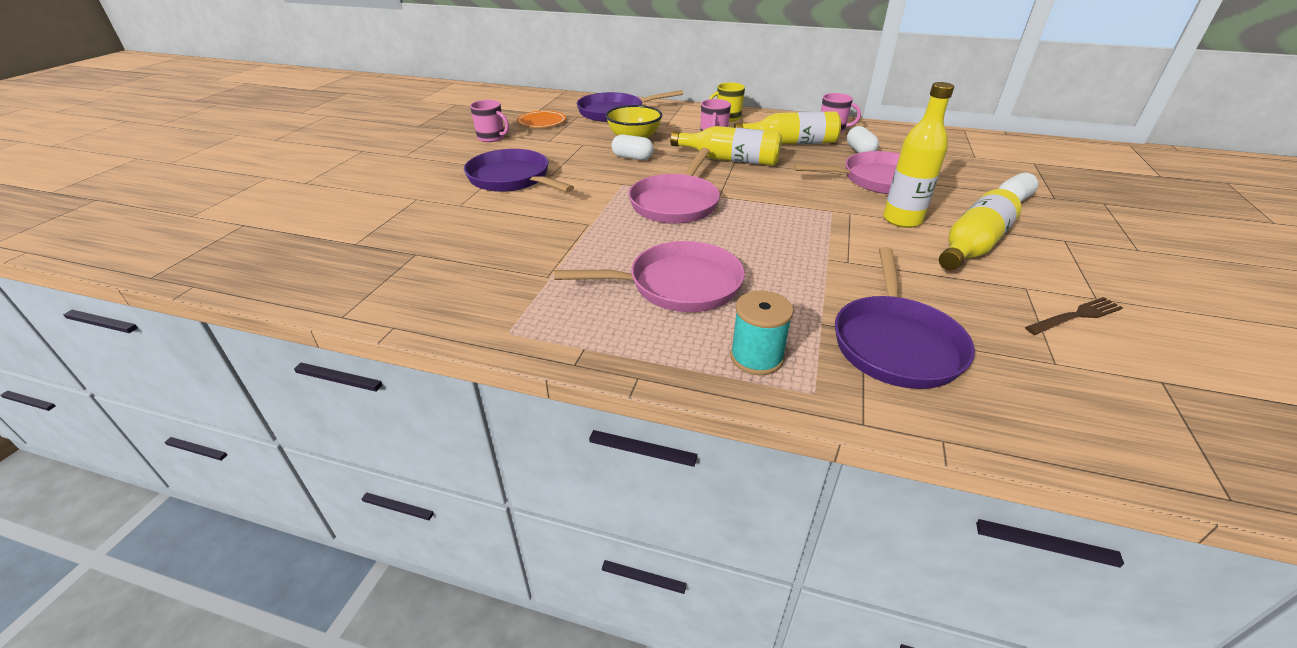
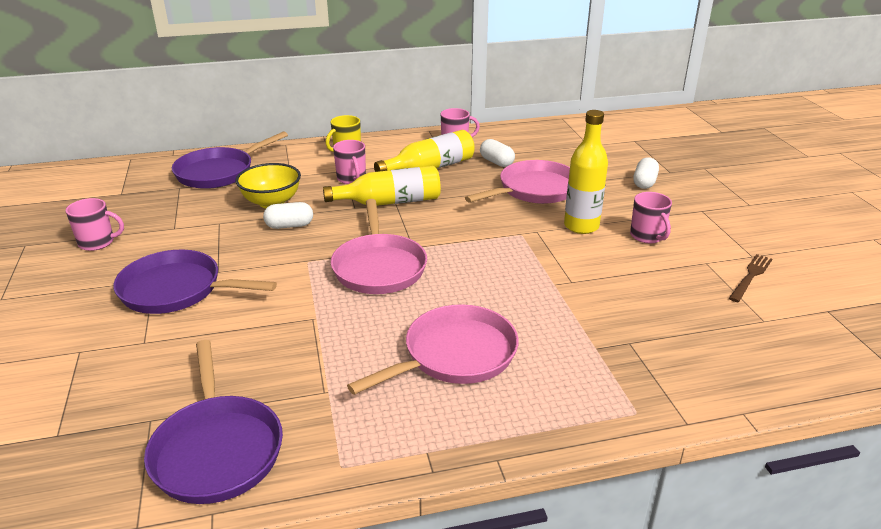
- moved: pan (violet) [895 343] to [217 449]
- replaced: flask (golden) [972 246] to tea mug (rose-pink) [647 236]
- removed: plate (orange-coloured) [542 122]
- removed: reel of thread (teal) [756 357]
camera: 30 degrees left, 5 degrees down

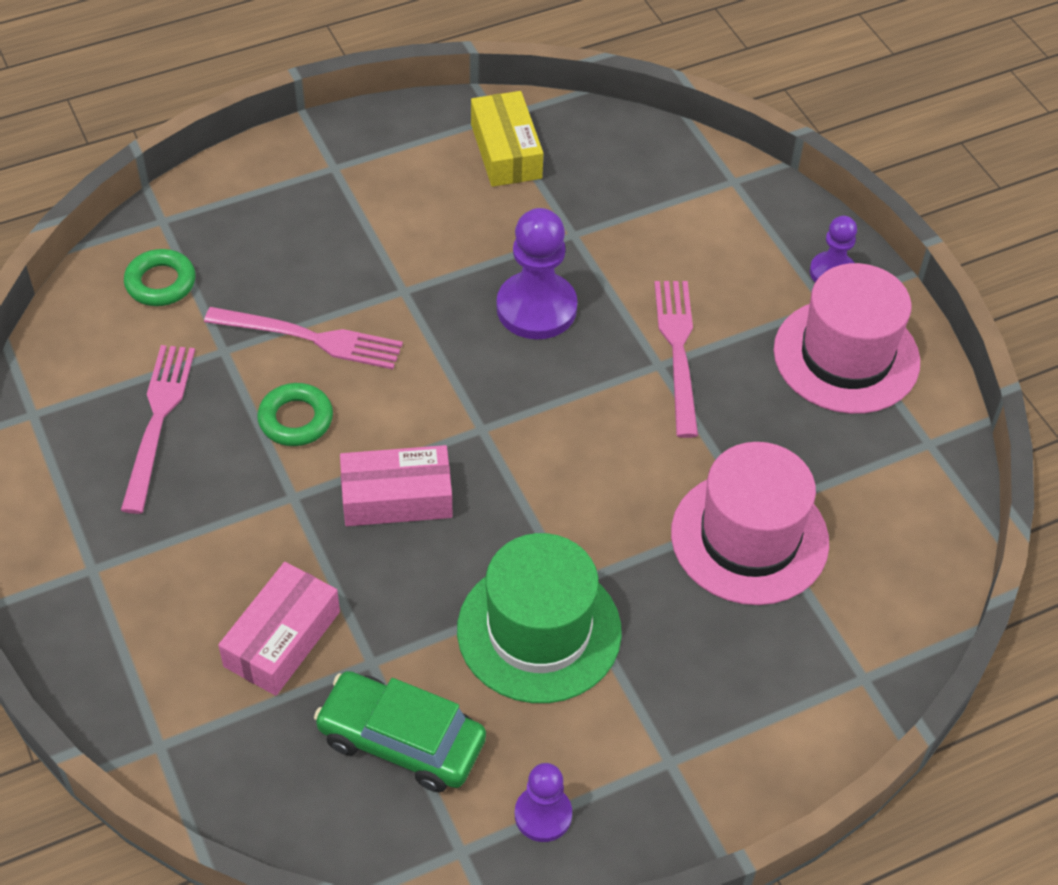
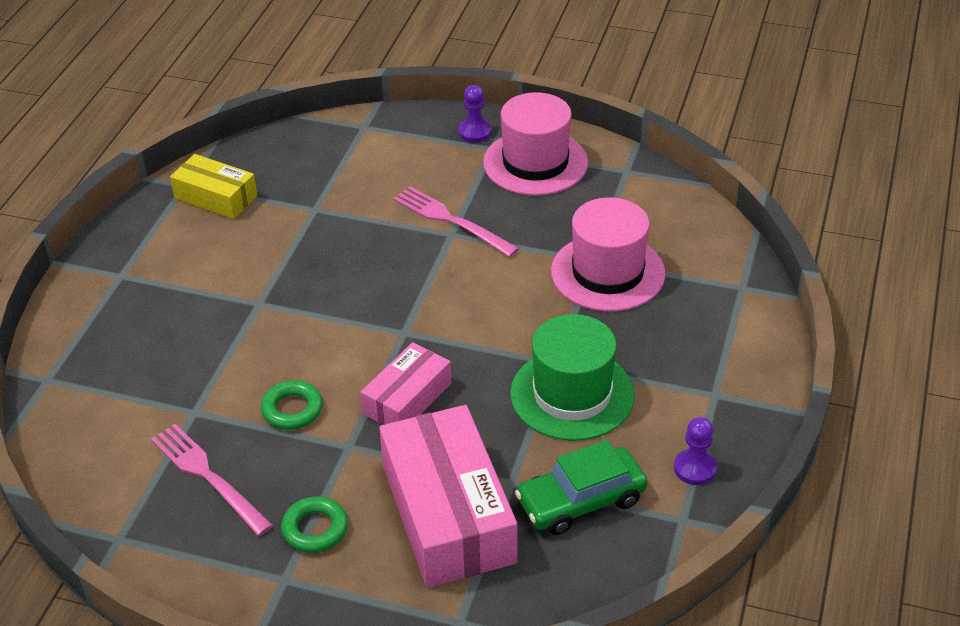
- moved: torus (green) [160 283] to [315 529]
- resized: box (rose-pink) [282 639] = [448 513] x1.78
- removed: fork (rose-pink) [311 338]
- removed: game pawn (violet) [536 308]
camera: 45 degrees left, 10 degrees down

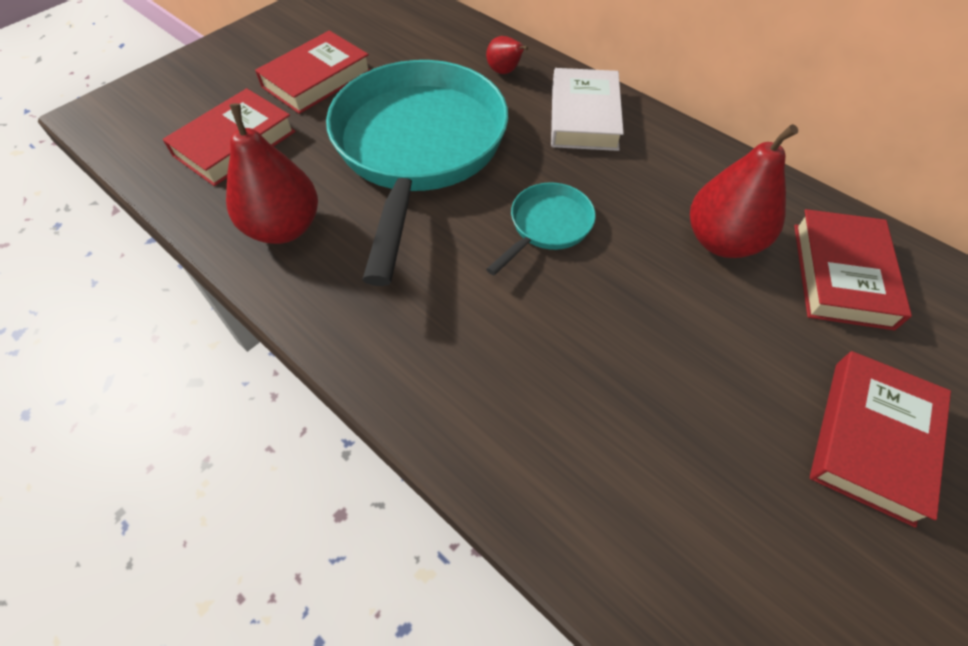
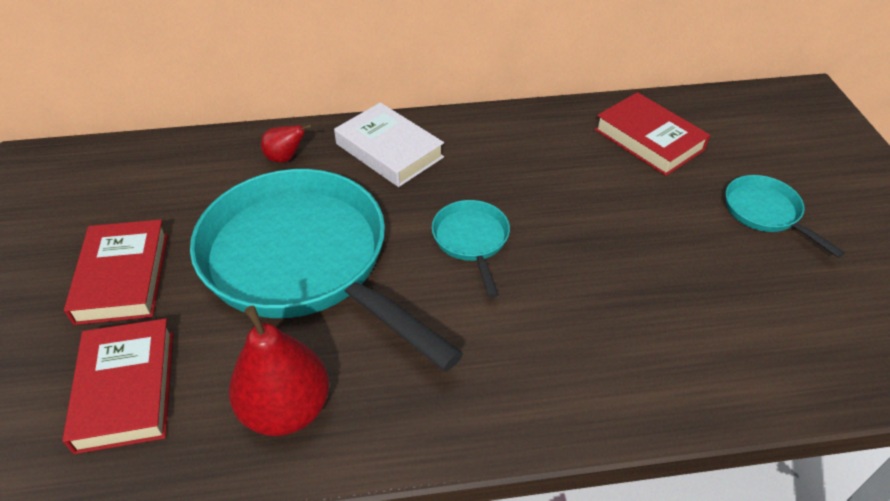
- replaced: book (crimson) [872 439] to pan (teal) [765 213]
- removed: toy pear (crimson) [722 241]
camera: 50 degrees left, 10 degrees down

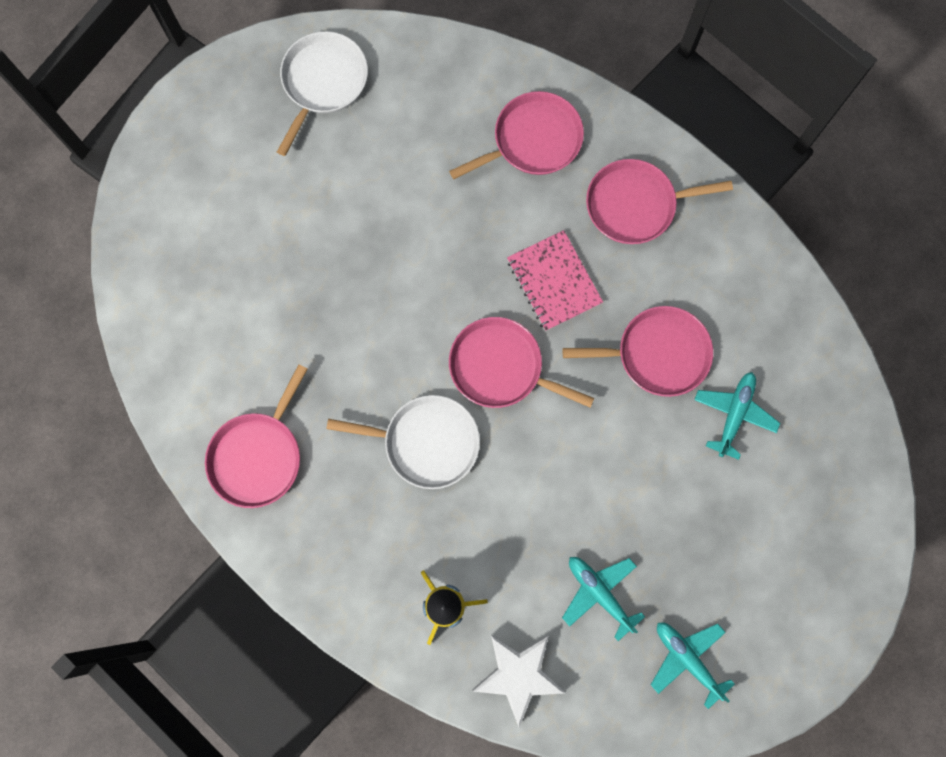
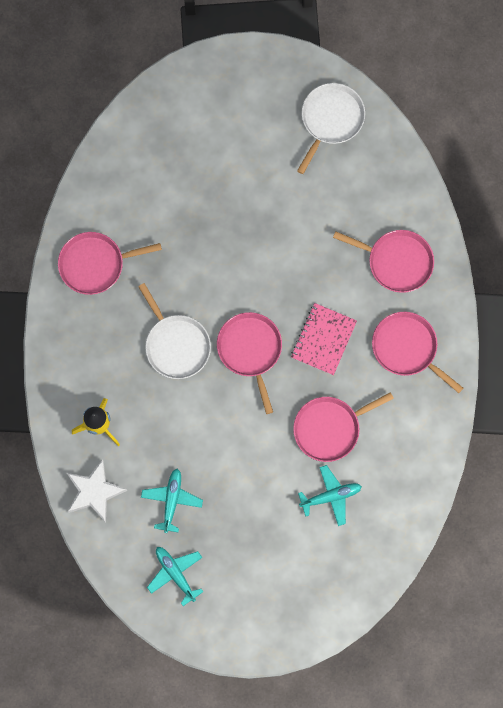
- turned: aeroplane (teal) [687 658] = [175 573] 45 degrees counterclockwise
- turned: pan (rose-pink) [657 354] = [330 428] 105 degrees clockwise
- turned: pan (white) [323 83] = [330 120] 45 degrees counterclockwise
camera: 50 degrees right, 0 degrees up

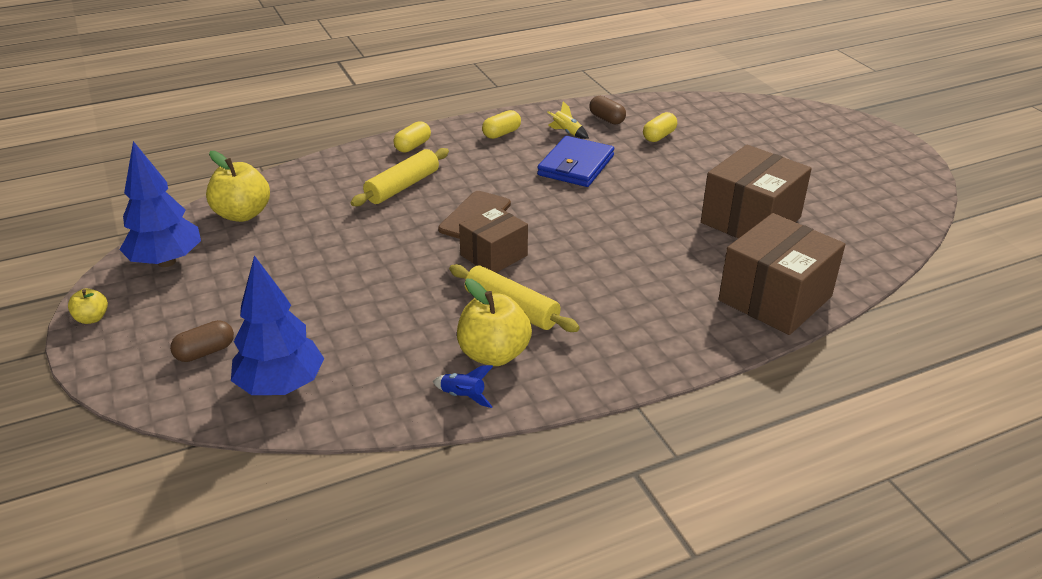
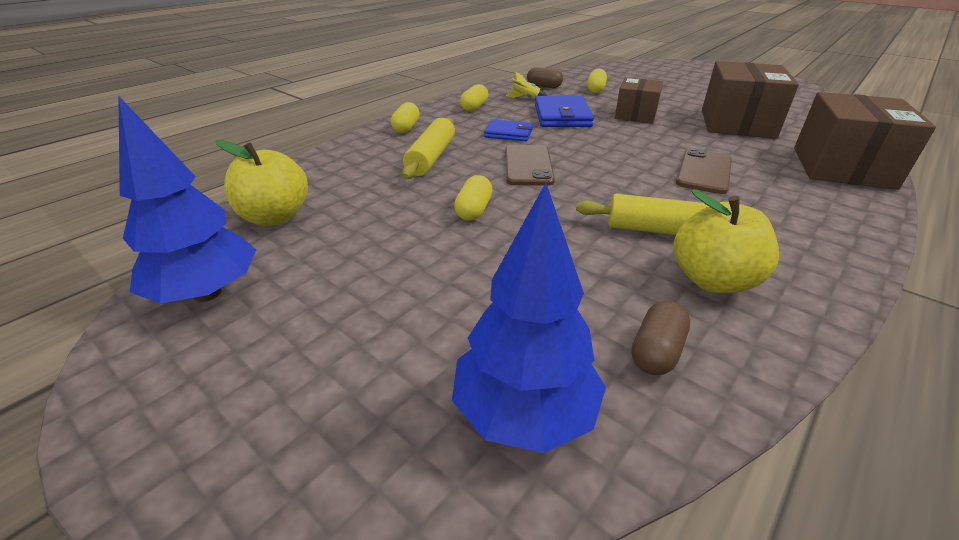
- added: pill (golden) [474 210]
- added: card wallet (blue) [509 133]
- moved: box (brown) [494 255] to [635 115]
- moved: pill (brown) [205 352] to [656 351]
- added: mobile phone (brown) [704 172]
- removed: apple (golden) [92 318]
- removed: spaceship (blue) [463 396]
camera: 25 degrees left, 0 degrees up

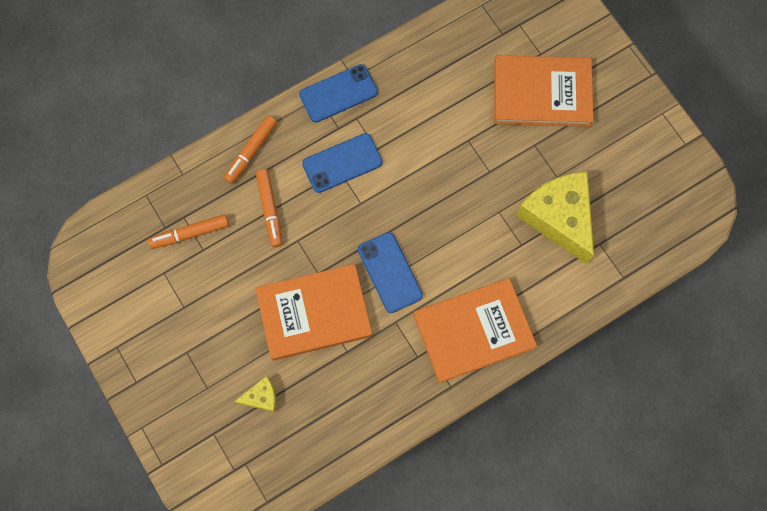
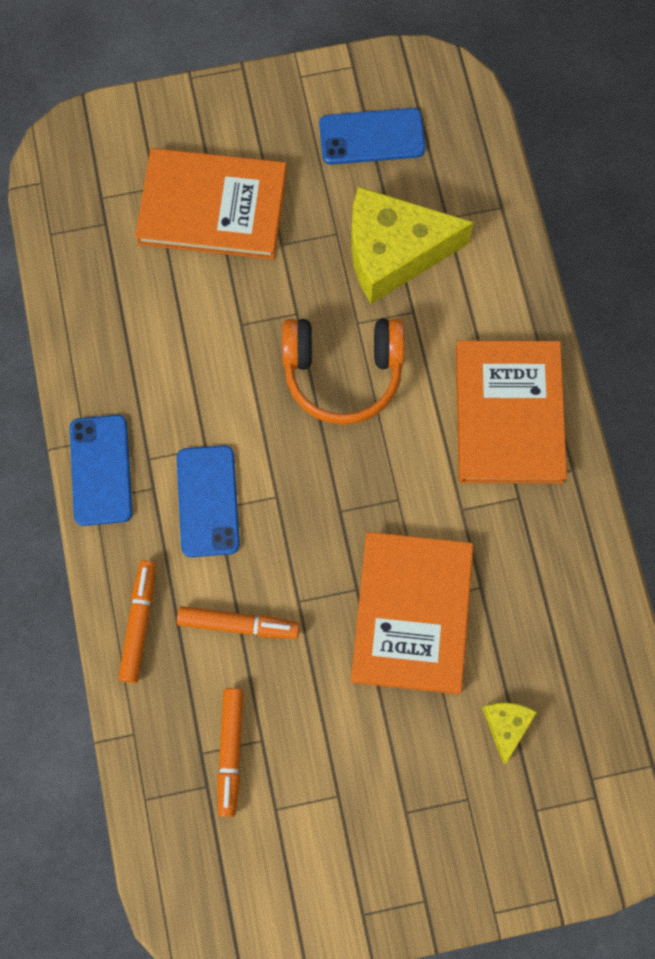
- turned: marker (orange-coloured) [251 152] = [139 623] 135 degrees counterclockwise
- turned: book (orange-coloured) [542 93] = [212 207] 75 degrees clockwise
- added: headset (orange-coloured) [343 373]
- moved: mobile phone (blue) [389 272] to [372 137]
camera: 70 degrees left, 0 degrees up

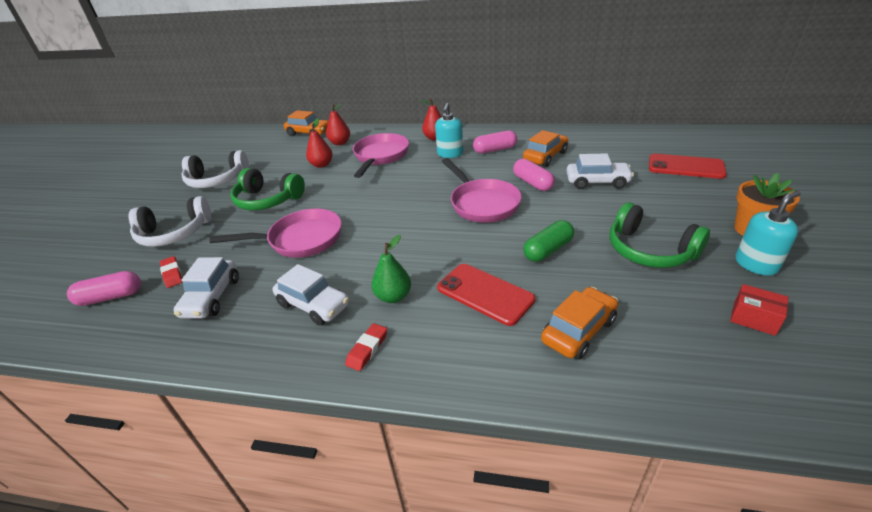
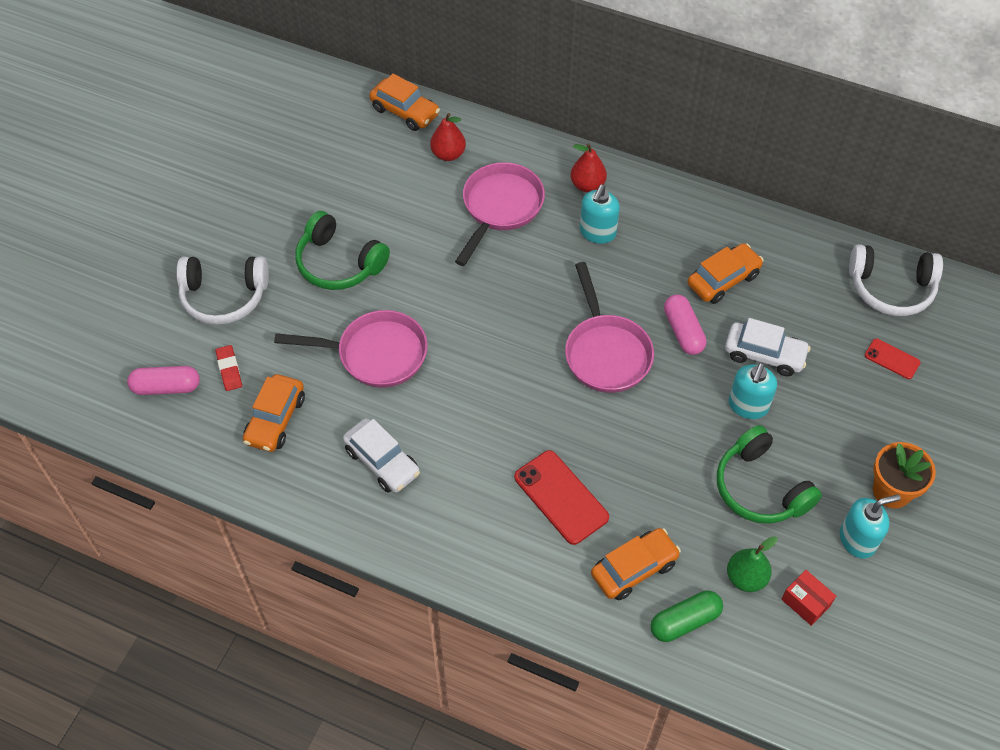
- recoloured: automobile (white) [212 297] to automobile (orange-coloured) [275 420]
- moved: pill (green) [548 250] to [685 621]
- moved: toy pear (green) [393 296] to [746 578]
- added: soap pump (teal) [748 406]
- moved: headset (white) [217 180] to [891 288]
- resized: mobile phone (crimson) [685 167] = [892 359] x0.55
- removed: toy pear (crimson) [322 165]
- removed: gum eraser (crimson) [367 349]
- removed: pill (rose-pink) [495 150]
camera: 10 degrees right, 20 degrees up

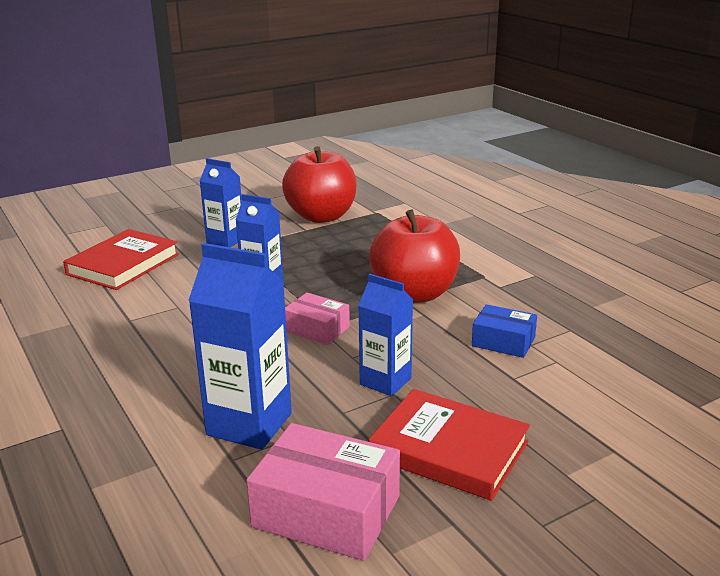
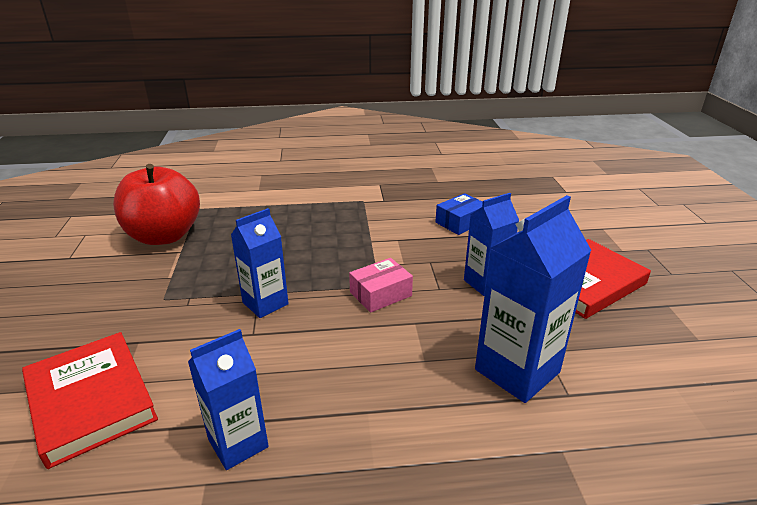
- moved: milk carton (blue) [225 241] to [238 443]
- removed: box (rose-pink) [326 511]
- removed: apple (crimson) [414 294]
camera: 65 degrees left, 5 degrees up

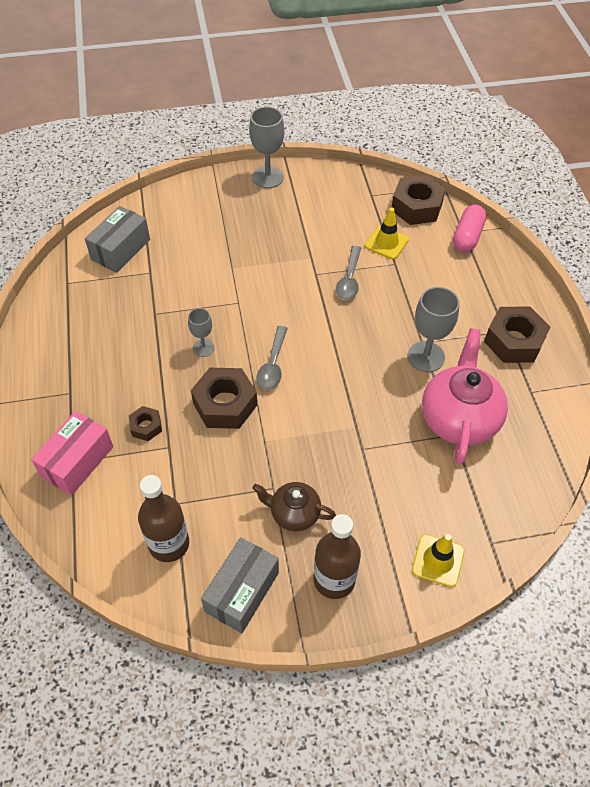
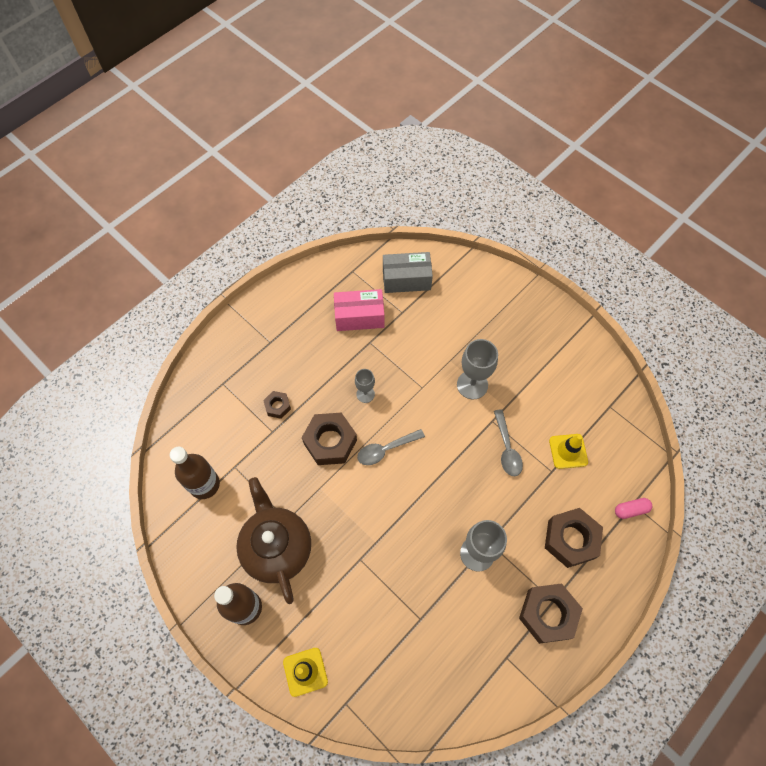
- resized: china teapot (brown) [294 513] = [277 547] x1.78
- moved: box (rose-pink) [77 461] to [359 317]
- moved: chalice (ash-grey) [268 177] to [472 385]
- turned: tablespoon (ash-grey) [349 279] = [507 448] 75 degrees counterclockwise
- moved: hexagon nut (brown) [416 207] to [570 539]
- resized: pill (rose-pink) [467 236] = [631 510] x0.64
- removed: box (ash-grey) [242 592]
- removed: china teapot (rose-pink) [459 418]
camera: 55 degrees right, 10 degrees up

